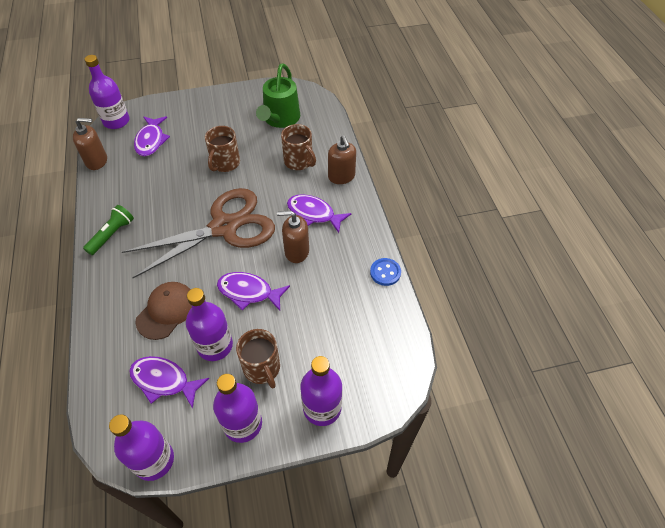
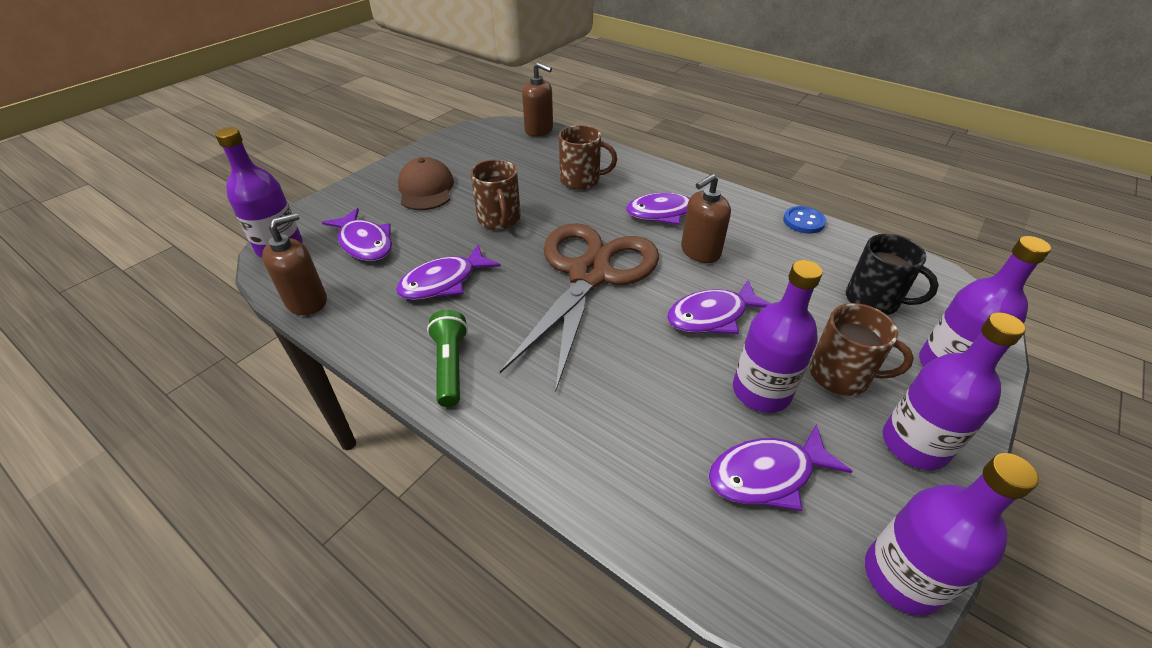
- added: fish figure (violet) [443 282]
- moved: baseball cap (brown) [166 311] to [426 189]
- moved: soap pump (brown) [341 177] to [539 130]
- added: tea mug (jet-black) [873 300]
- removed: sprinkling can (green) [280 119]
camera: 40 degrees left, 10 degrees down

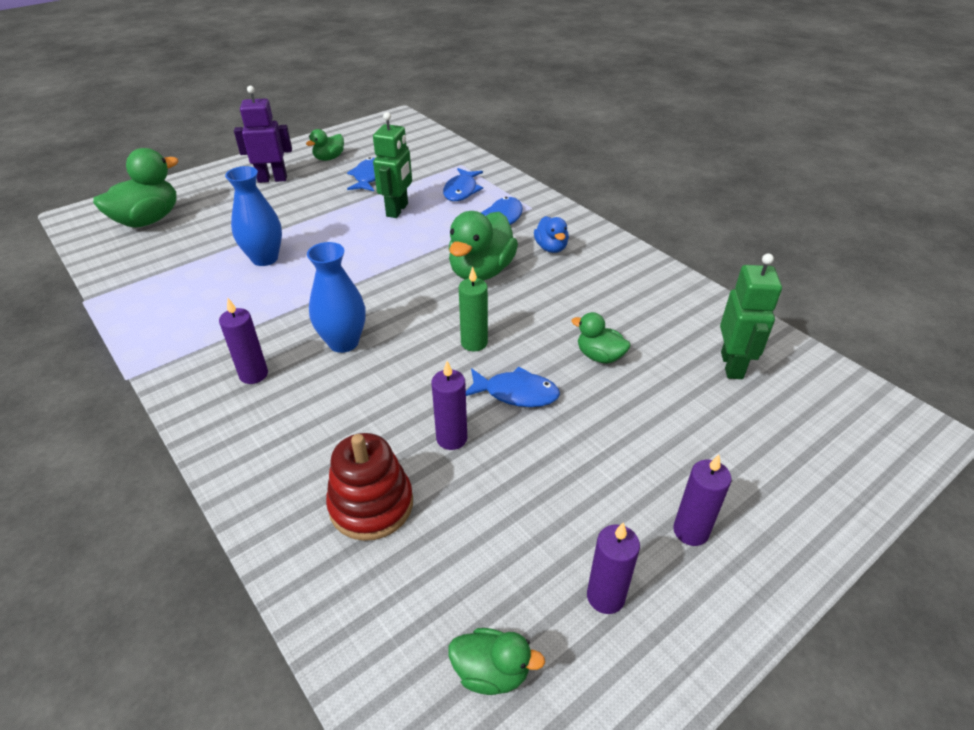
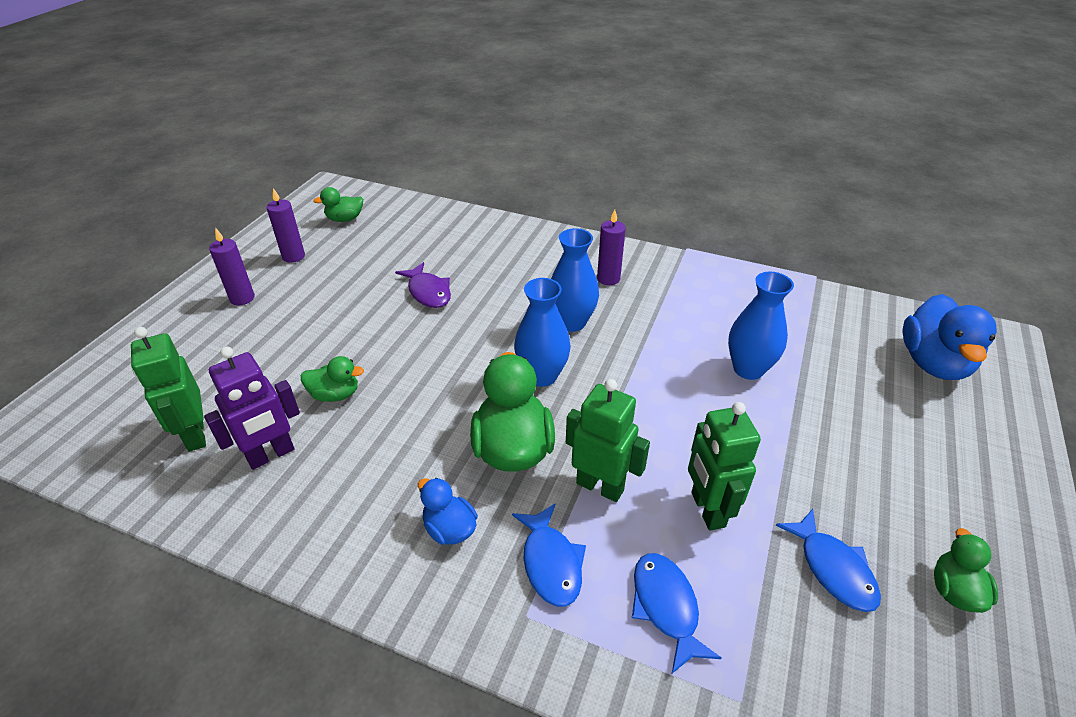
- moved: robot (violet) [272 179] to [271 455]
- replaced: pillar candle (violet) [451 438] to fish figure (violet) [428 292]
- added: vase (blue) [542 376]
- added: robot (green) [600 486]
- recoloured: toy duck (green) [148 220] to toy duck (blue) [933 363]
- removed: stacking rings (crimson) [371 505]
- removed: pillar candle (green) [474 343]
- removed: fish figure (blue) [516 393]
camera: 150 degrees right, 0 degrees up

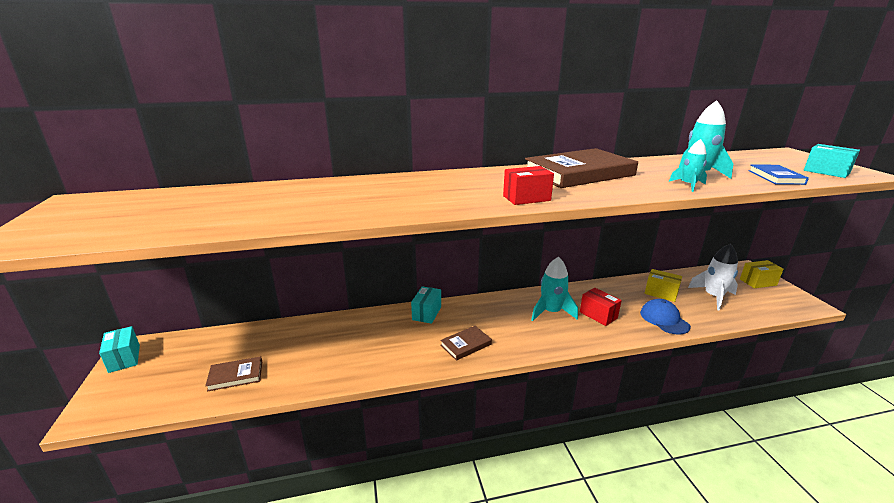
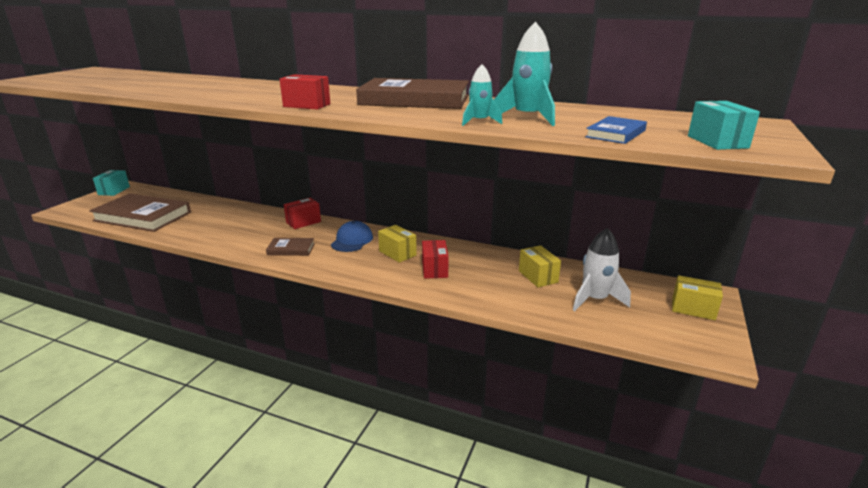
- resized: book (brown) [236 375] = [143 216] x2.10
- recoloured: box (teal) [426 313] to box (crimson) [303 222]
- moved: baseball cap (blue) [664 319] to [352 240]
- replaced: spaceship (teal) [551 312] to box (golden) [397 253]
camera: 35 degrees right, 0 degrees up

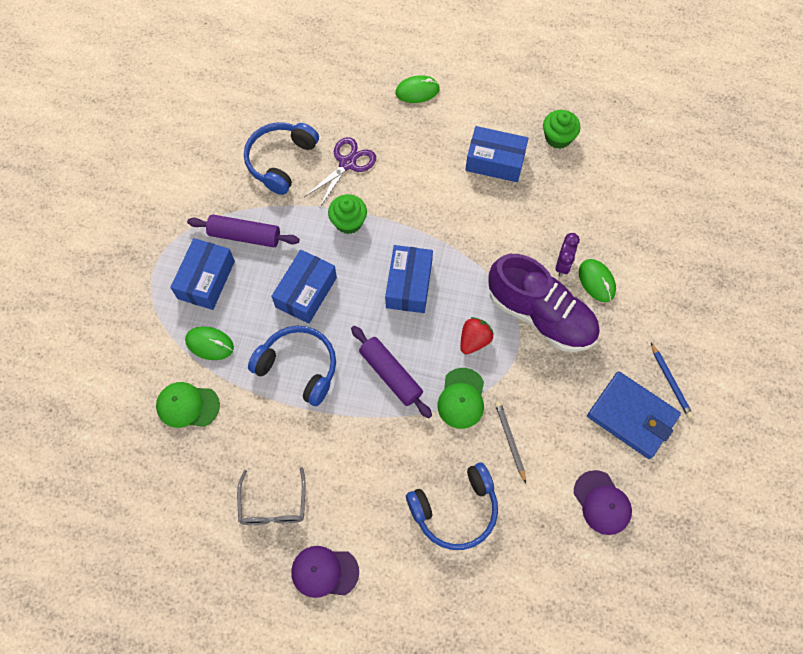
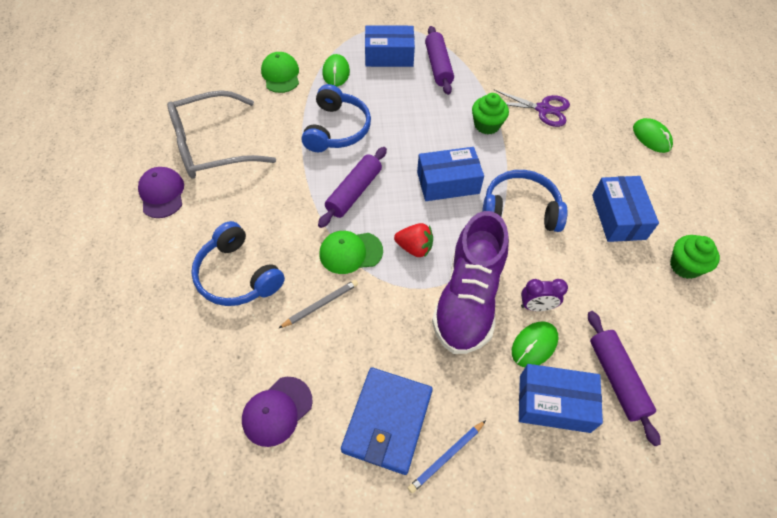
- resized: spectacles (ash-grey) [273 504] = [213 146] x1.73
- moved: headset (blue) [280 161] to [520 210]
- moved: box (blue) [306 292] to [554 403]
- added: pastry roller (violet) [616 379]
camera: 70 degrees right, 10 degrees down

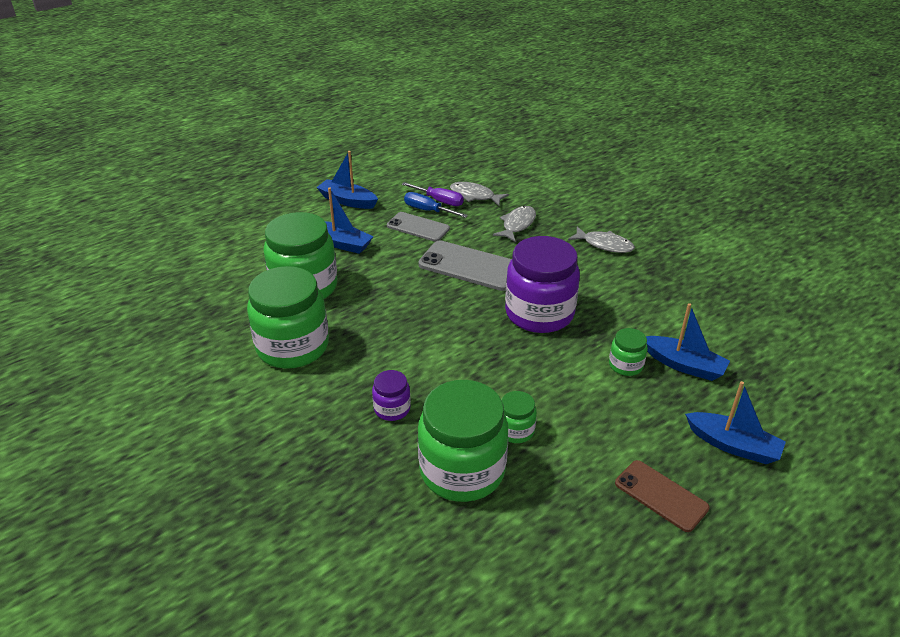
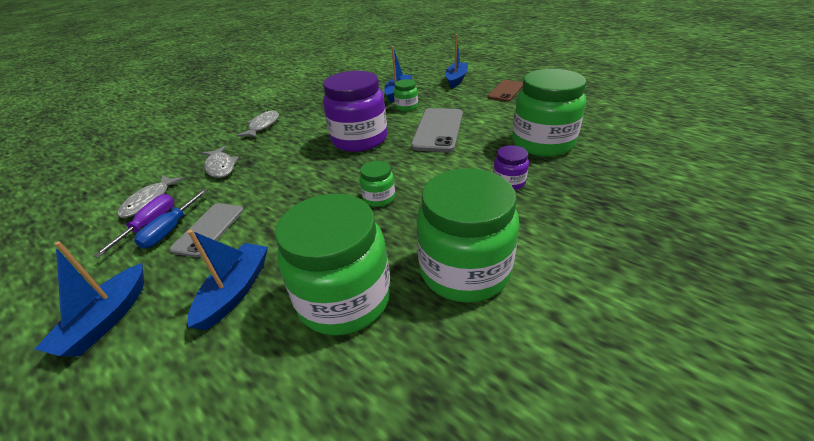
- turned: fish figure (ash-grey) [517 224] = [221 167] 135 degrees counterclockwise
- moved: preserve jar (green) [515 430] to [379 198]
- moved: mobile phone (ash-grey) [470 266] to [438 130]
camera: 100 degrees left, 0 degrees up

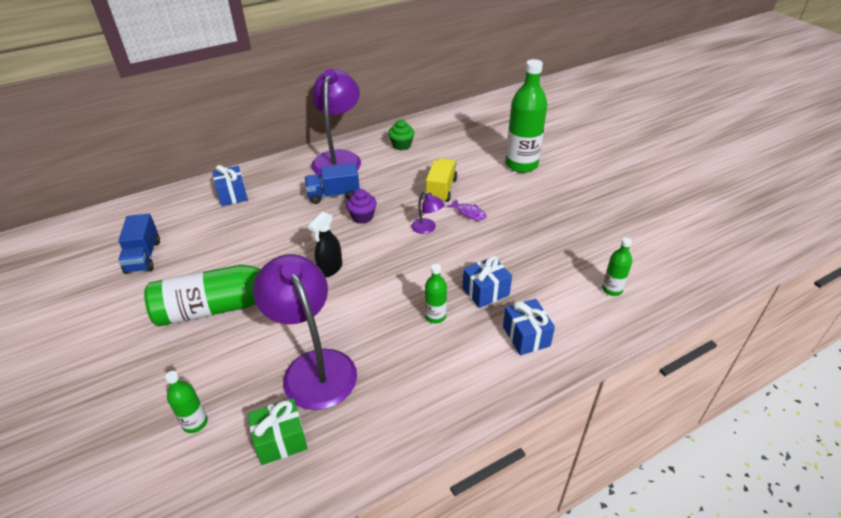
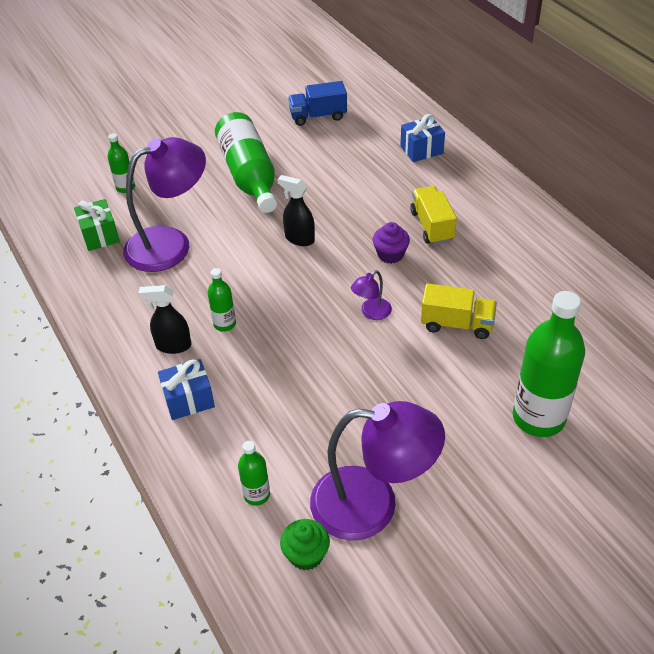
- added: spray cleaner (jet-black) [173 345]
- moved: fairy cake (green) [401 145] to [306 555]
- moved: reading lamp (violet) [339 158] to [372 504]
- recoloured: truck (blue) [333 195] to truck (golden) [432 226]
- removed: fish figure (violet) [469 213]
- removed: present (blue) [485 291]
camera: 90 degrees right, 5 degrees up

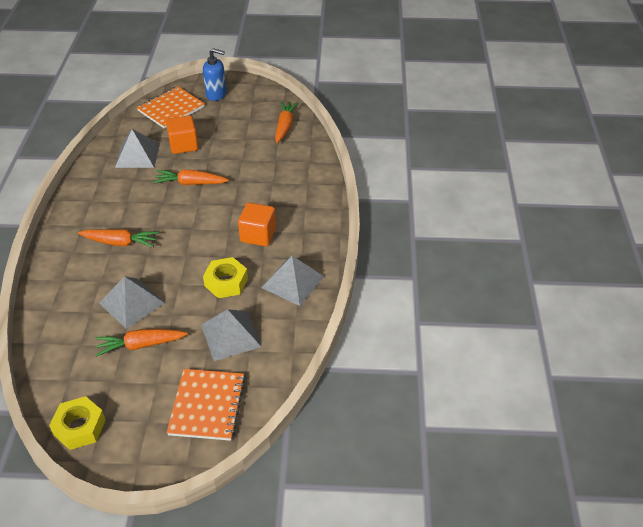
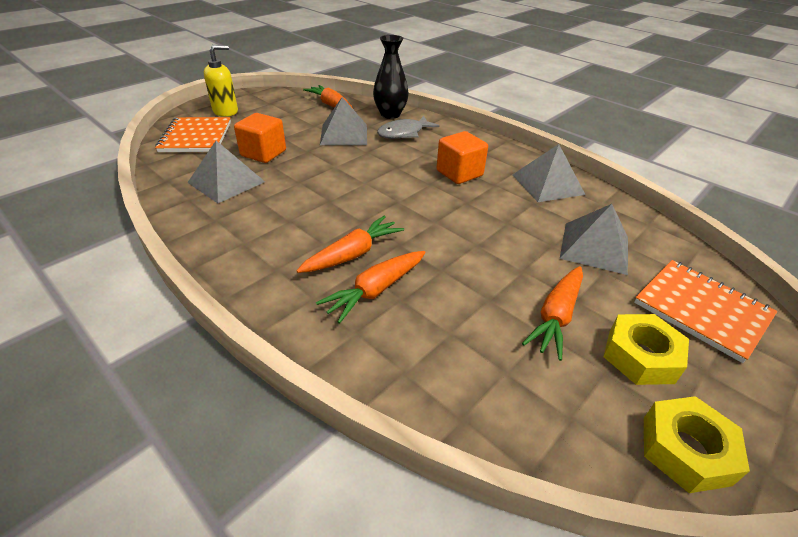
- recoloured: soap pump (blue) [216 94] to soap pump (golden) [226 111]
- moved: root vegetable (orange-coloured) [190 183] to [375 290]
- moved: pyramid (ash-grey) [132 303] to [344 134]
- added: vase (jet-black) [390 114]
- added: fish figure (ash-grey) [404 133]
- moved: hexagon nut (golden) [226 282] to [640 356]
camera: 50 degrees left, 5 degrees down

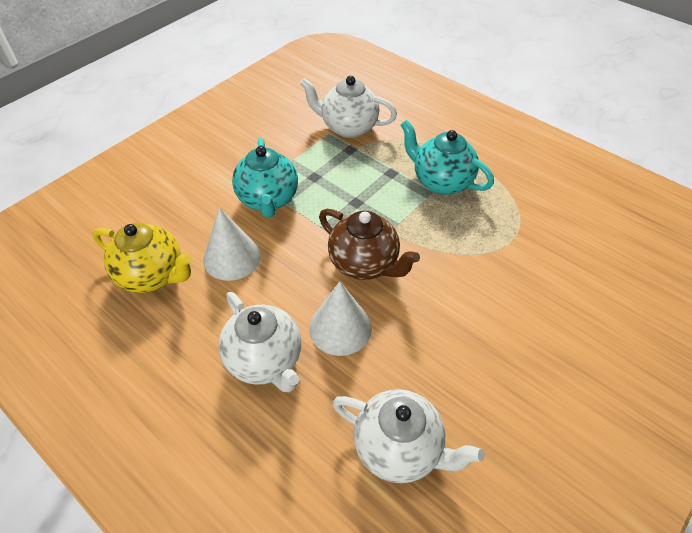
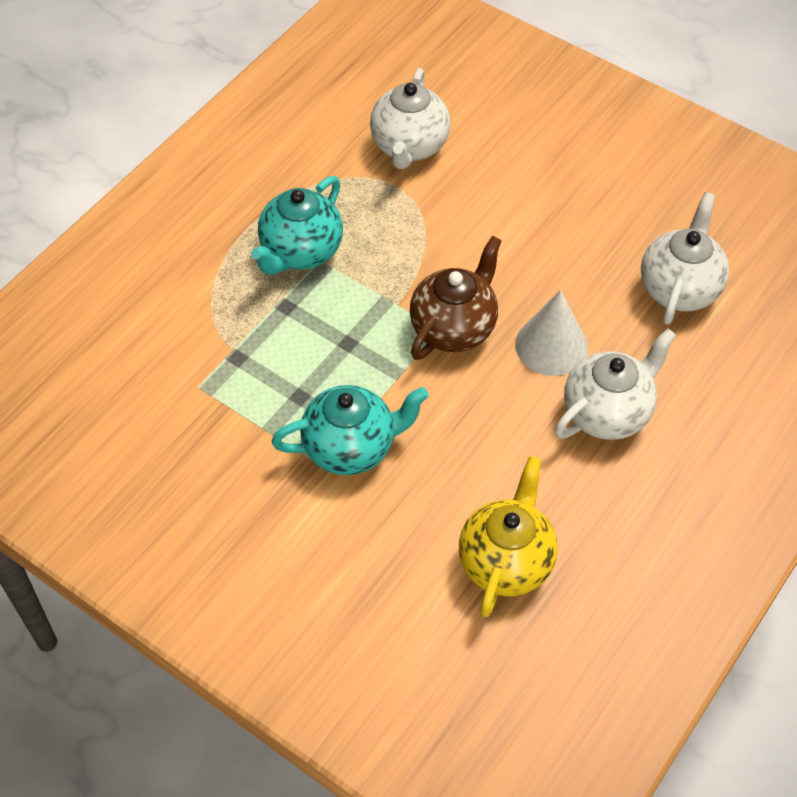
- moved: china teapot (white) [348 127] to [409 146]
- removed: cone shape (white) [232 257]
camera: 95 degrees left, 5 degrees up

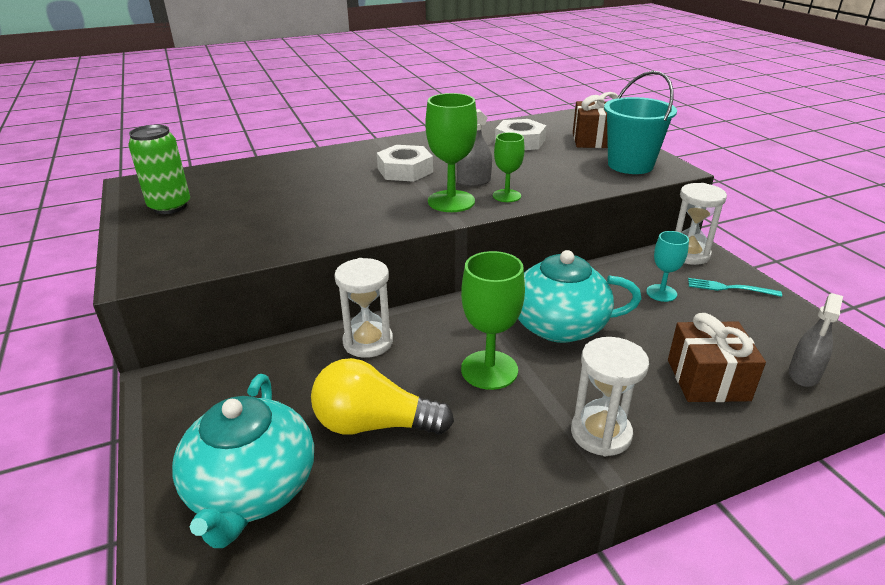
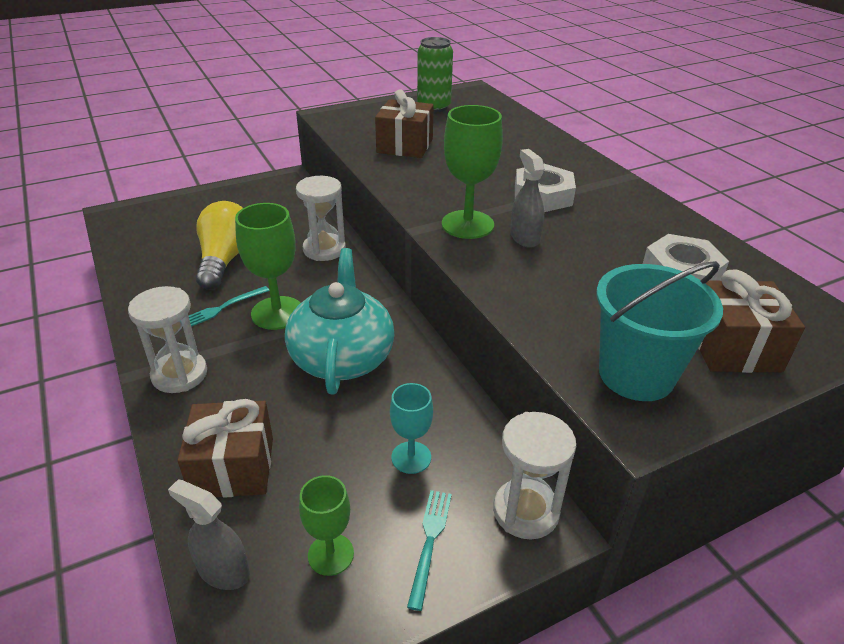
- added: fork (teal) [222 308]
- moved: chalice (green) [506 196] to [331 554]
- added: present (brown) [405 146]
- removed: china teapot (teal) [252 489]
camera: 85 degrees right, 5 degrees up

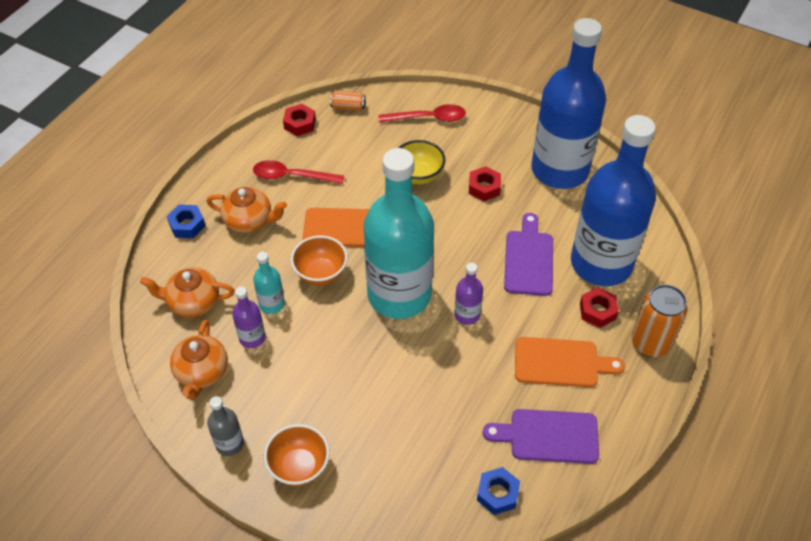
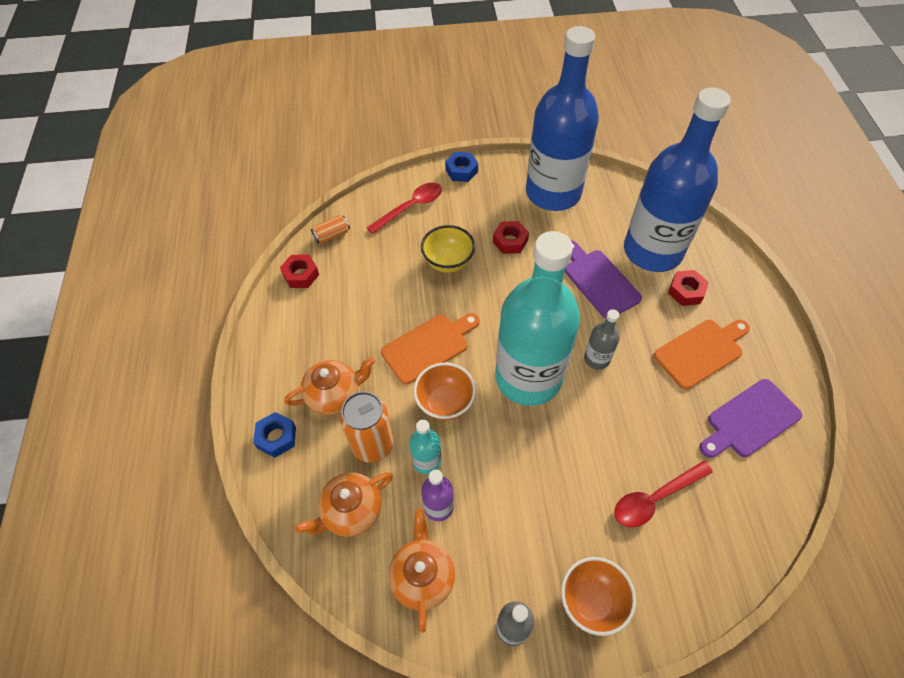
- moved: can (orange-coloured) [650 343] to [372 444]
- turned: china teapot (orange-coloured) [202 372] = [422 576] 150 degrees counterclockwise
- moved: hexagon nut (blue) [497 494] to [461 171]
- recoloured: flask (violet) [467 314] to flask (ash-grey) [597 359]
- moved: tablespoon (crimson) [291 176] to [654 498]
camera: 35 degrees left, 5 degrees up

